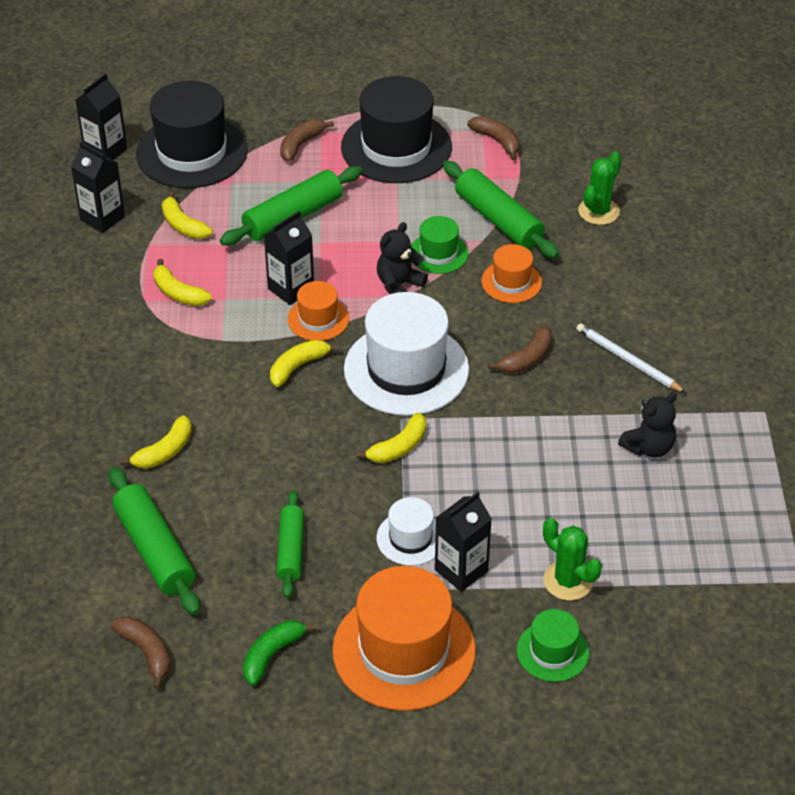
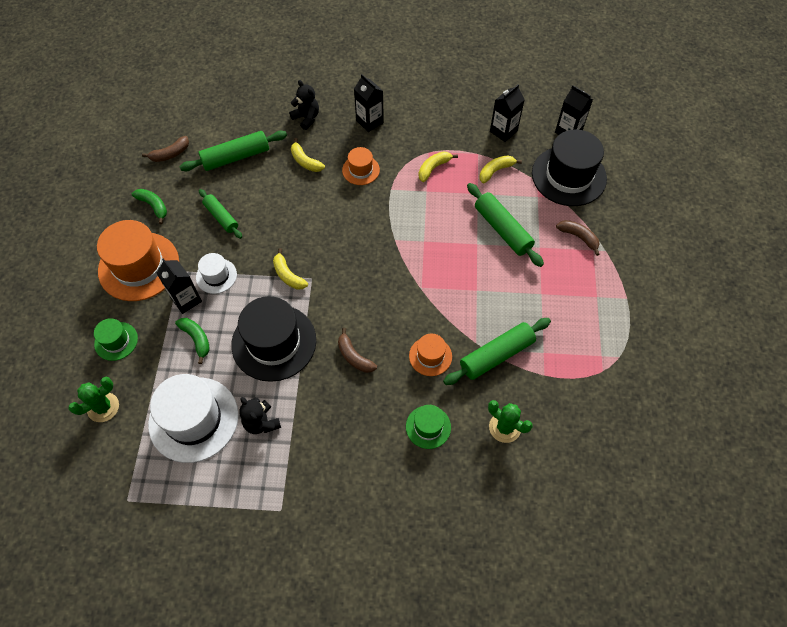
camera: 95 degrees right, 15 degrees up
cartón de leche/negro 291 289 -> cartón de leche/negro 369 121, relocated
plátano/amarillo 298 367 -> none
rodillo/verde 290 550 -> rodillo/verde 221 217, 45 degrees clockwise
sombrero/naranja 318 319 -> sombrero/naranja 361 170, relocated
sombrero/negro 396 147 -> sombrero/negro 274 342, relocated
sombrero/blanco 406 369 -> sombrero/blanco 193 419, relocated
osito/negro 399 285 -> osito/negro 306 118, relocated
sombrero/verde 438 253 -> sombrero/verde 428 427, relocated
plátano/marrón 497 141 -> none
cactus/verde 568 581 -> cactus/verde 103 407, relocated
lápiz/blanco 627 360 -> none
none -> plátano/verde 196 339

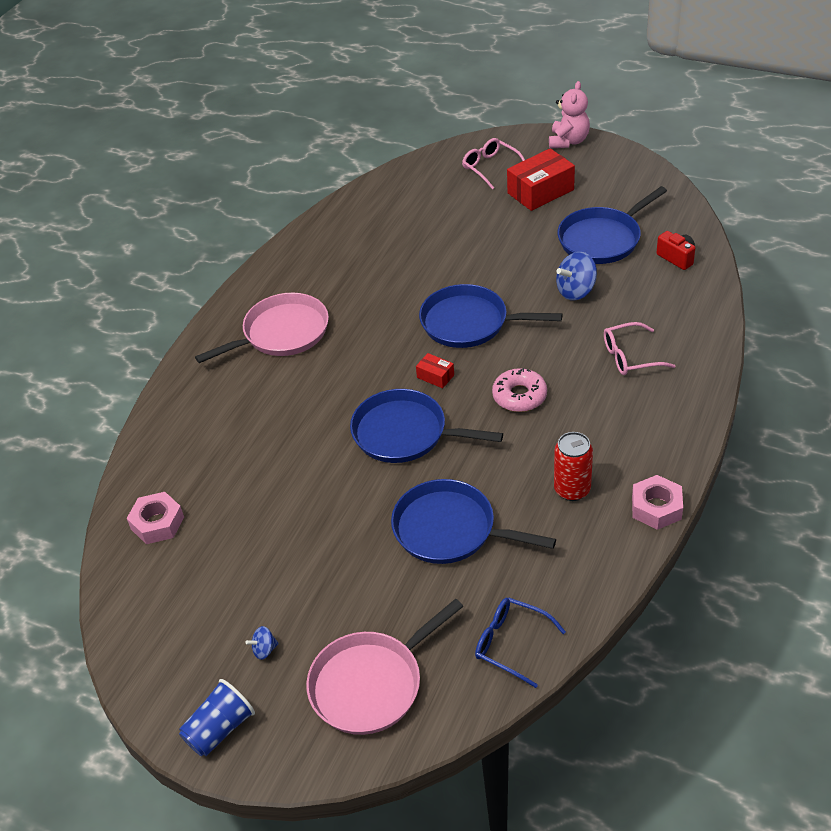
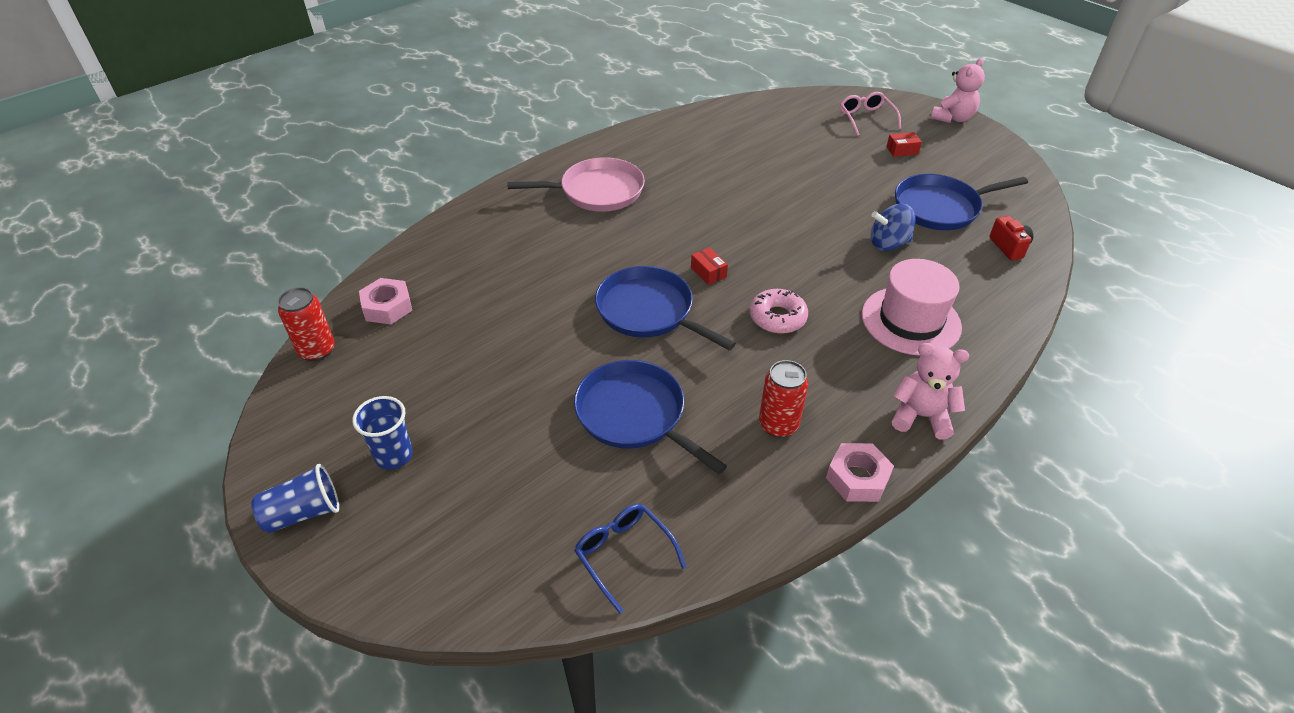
camera: 20 degrees right, 0 degrees up
peonza/azul 264 650 -> vaso/azul 394 456
sartén/rosa 371 684 -> none
sartén/azul 469 323 -> none
caja/rojo 540 191 -> caja/rojo 902 150, x0.48
gafas/rosa 630 356 -> sombrero/rosa 910 320
none -> lata/rojo 317 350
none -> osito/rosa 921 416

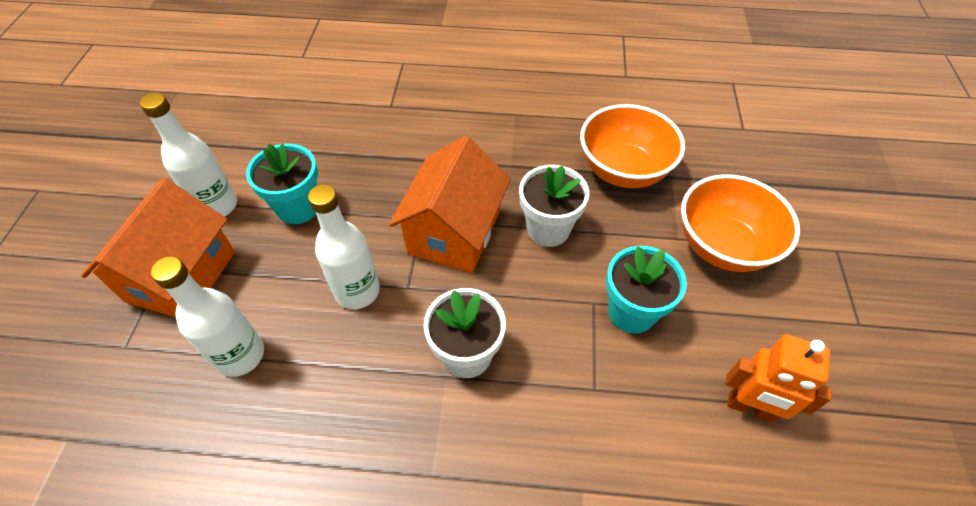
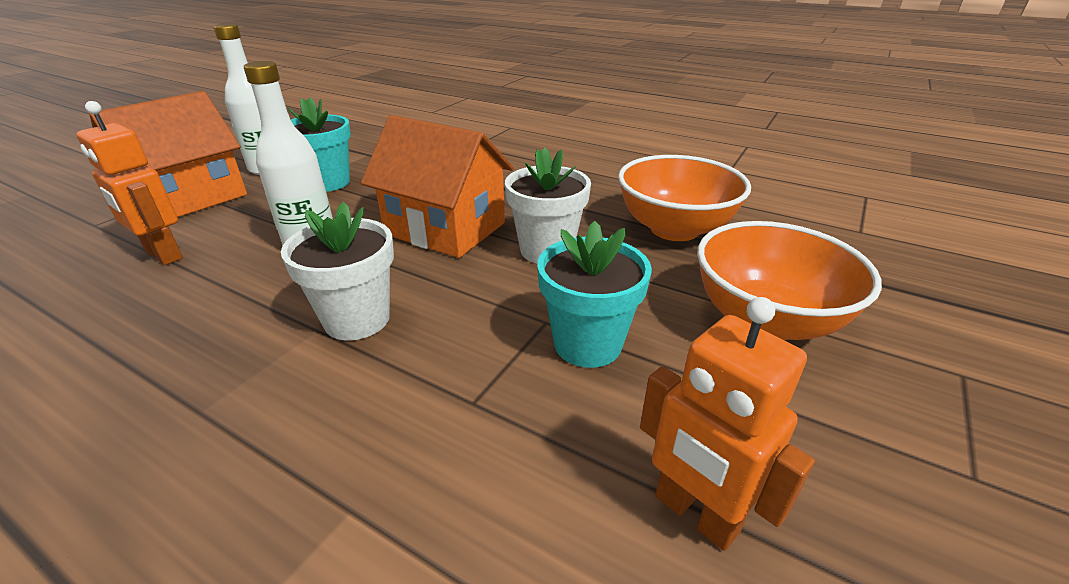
camera: 25 degrees right, 20 degrees down
botella/blanco 240 355 -> robot/naranja 163 255
casa/naranja 454 232 -> casa/naranja 445 229, 75 degrees clockwise

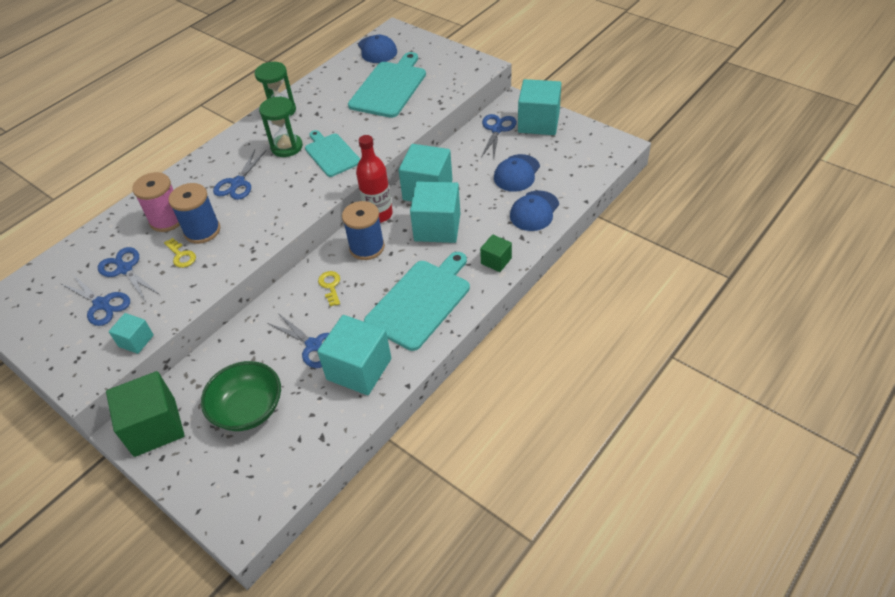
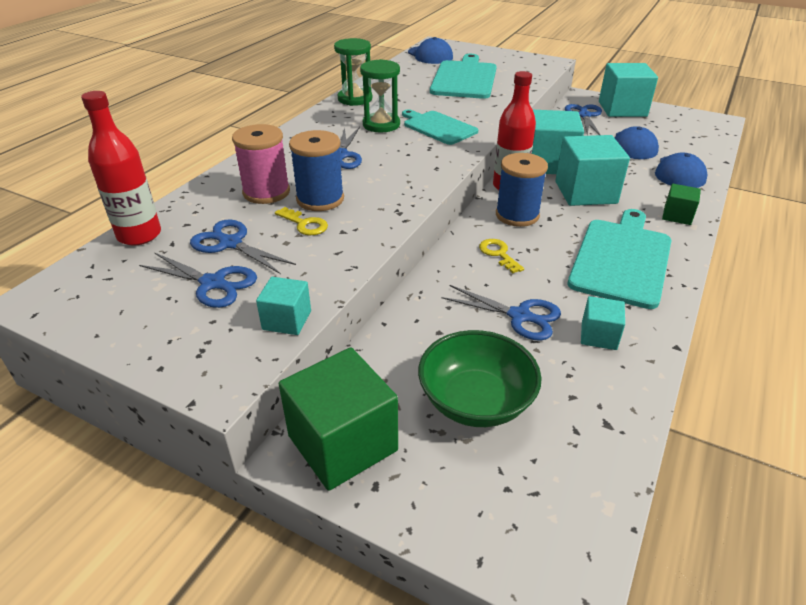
camera: 15 degrees left, 10 degrees down
cubo/turquesa 359 369 -> cubo/turquesa 598 336, x0.52
none -> botella/rojo 139 235

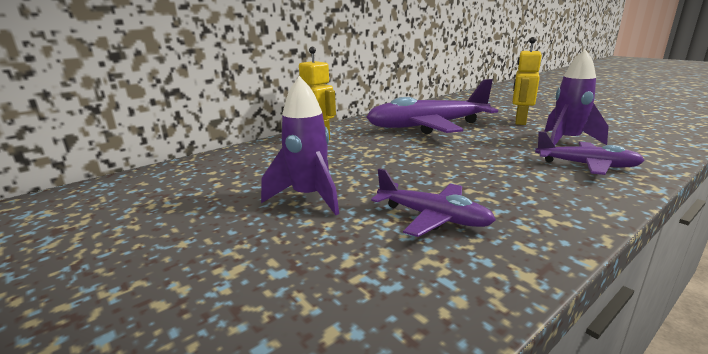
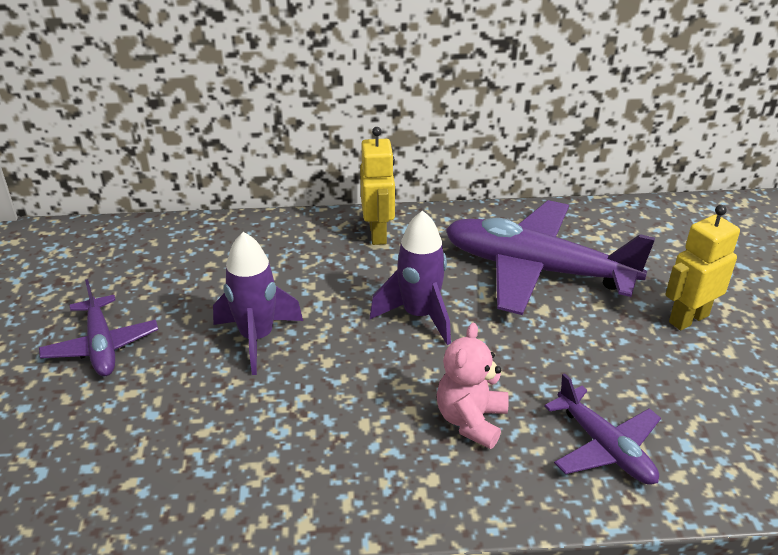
camera: 35 degrees right, 15 degrees up
avión/morado 433 217 -> avión/morado 101 346, relocated
cohete/morado 566 141 -> cohete/morado 419 316, relocated
none -> osito/rosa 471 420

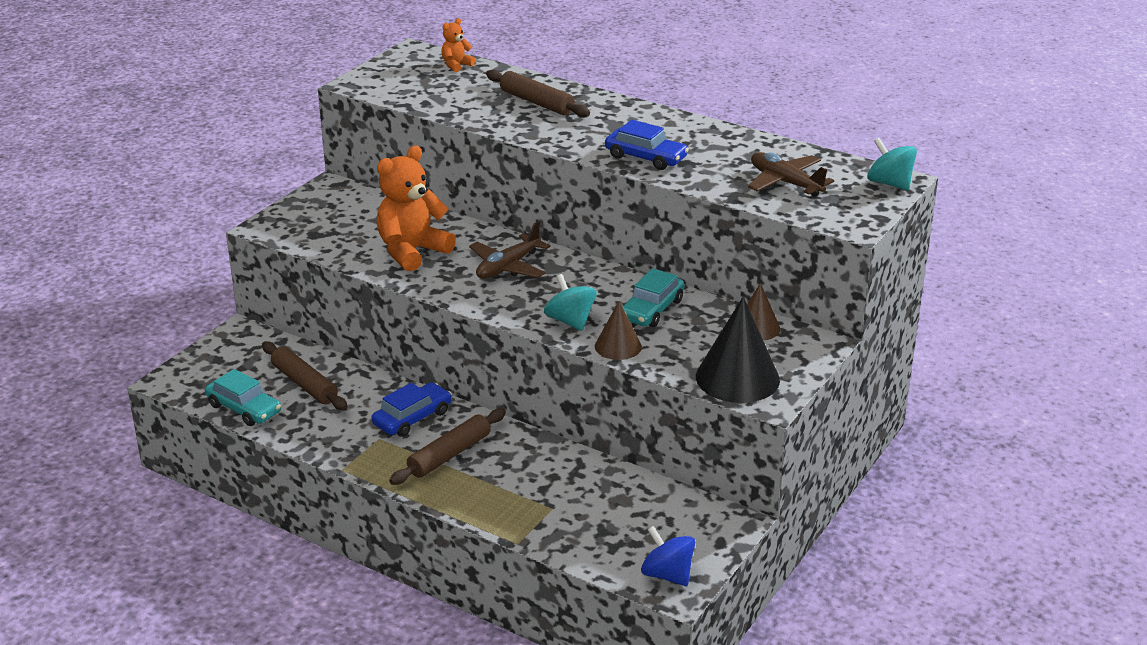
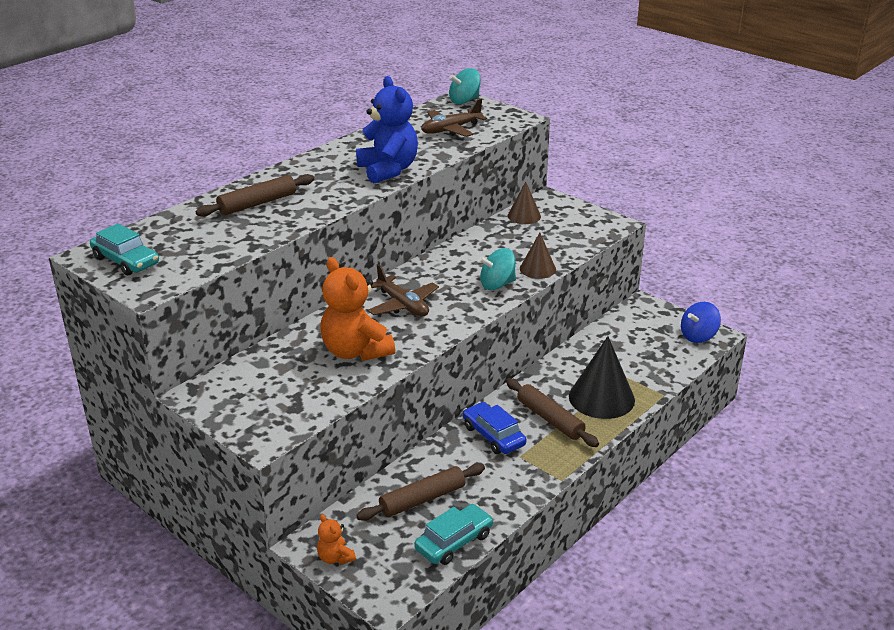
camera: 80 degrees left, 0 degrees up
osito/naranja 456 65 -> osito/naranja 335 558, relocated
coche/azul 646 157 -> osito/azul 388 170
coche/turquesa 652 310 -> coche/turquesa 126 261, relocated
cono/negro 737 378 -> cono/negro 601 398, relocated

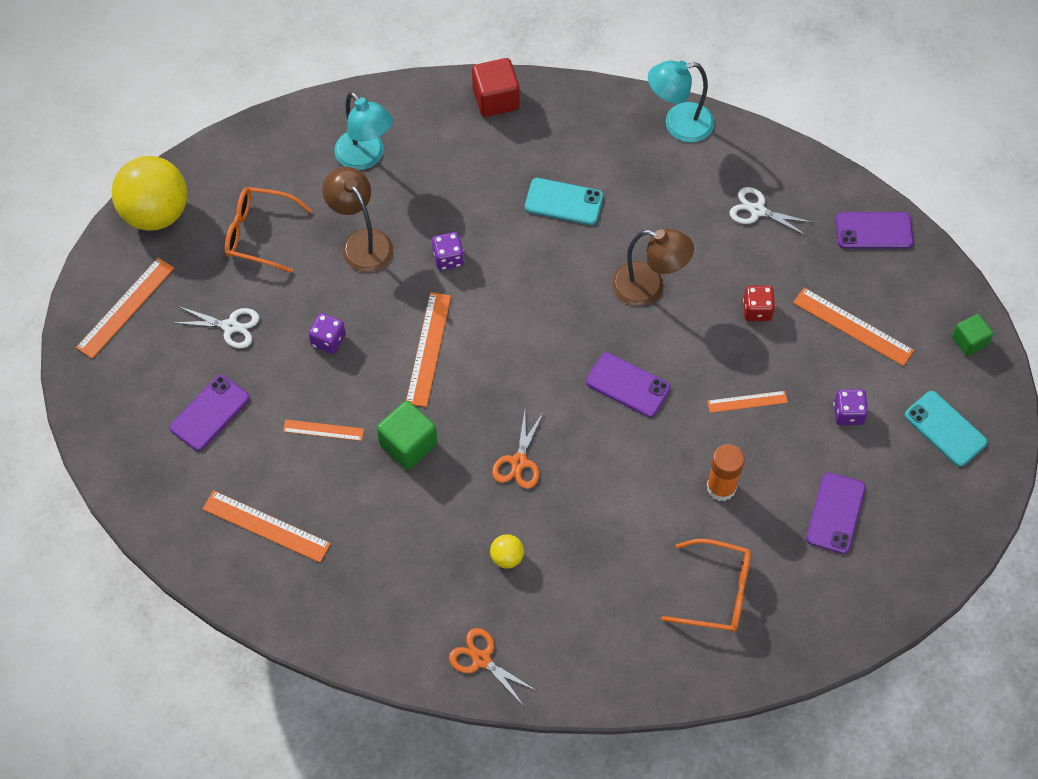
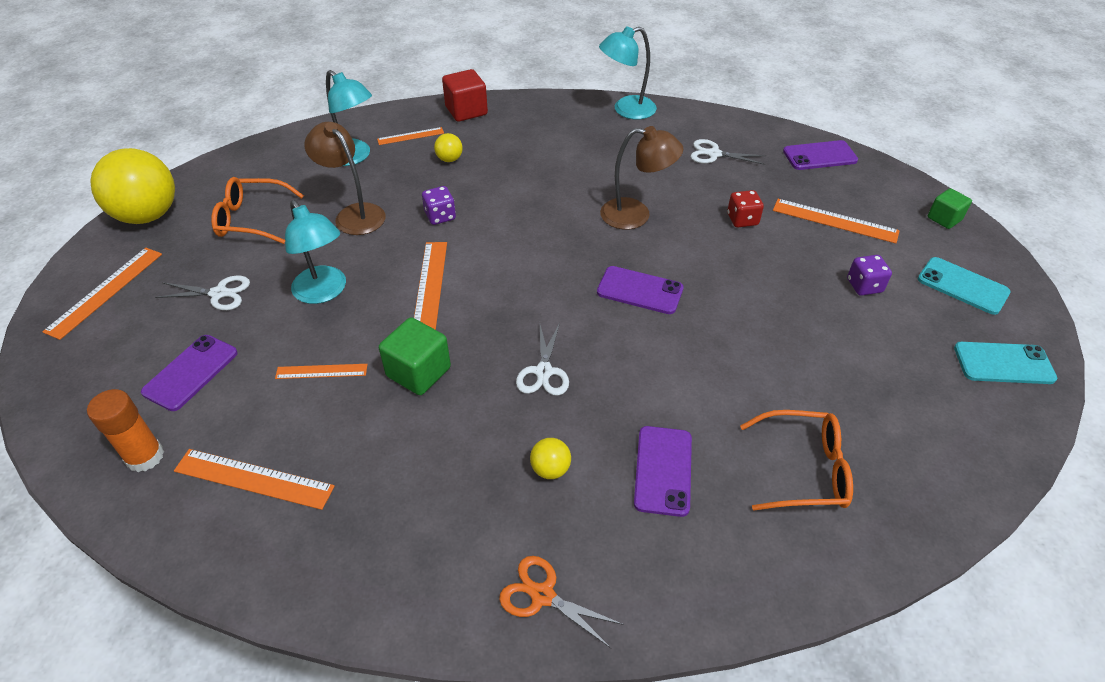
camera: 10 degrees left, 15 degrees down
dado/morado 328 340 -> lámpara/turquesa 324 292
tijeras/naranja 519 462 -> tijeras/blanco 544 372
móvil/turquesa 564 202 -> móvil/turquesa 1003 363, relocated
regla/naranja 747 402 -> regla/naranja 410 136, relocated
barra de pegamento/naranja 721 487 -> barra de pegamento/naranja 145 456, relocated
móvil/morado 835 513 -> móvil/morado 663 470, relocated
none -> pelota/amarillo 449 159

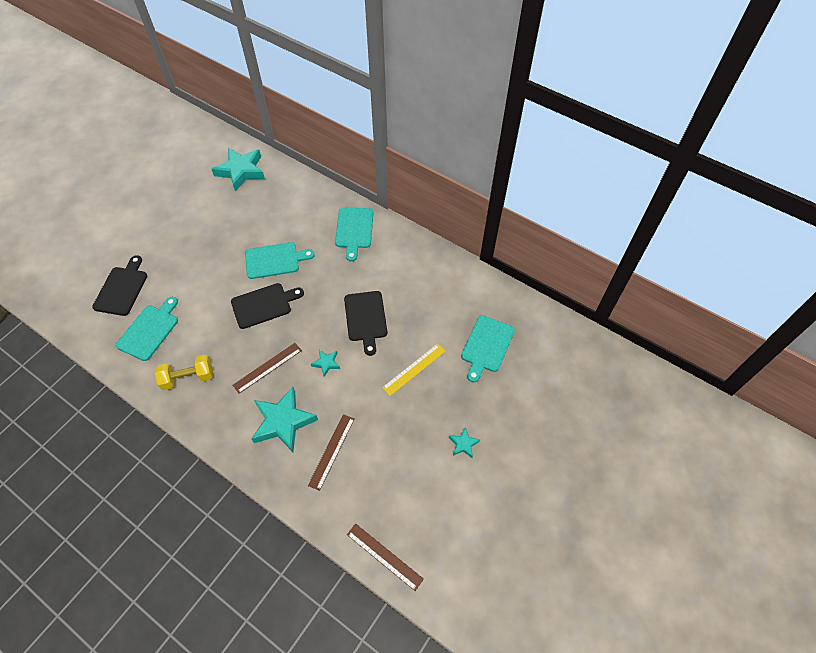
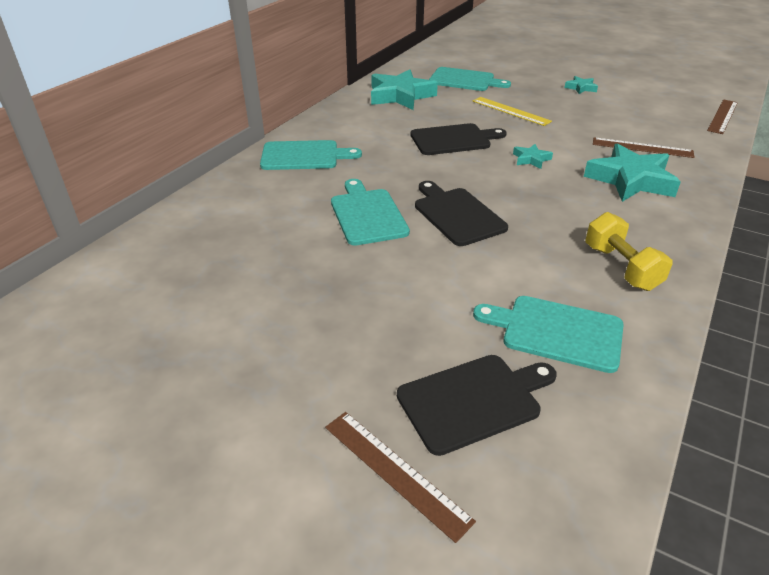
camera: 95 degrees left, 20 degrees down
tabla de cortar/negro 122 289 -> tabla de cortar/negro 473 400, 150 degrees clockwise
estrella/turquesa 241 171 -> estrella/turquesa 400 96, relocated
regla/marrón 267 367 -> regla/marrón 395 472, relocated

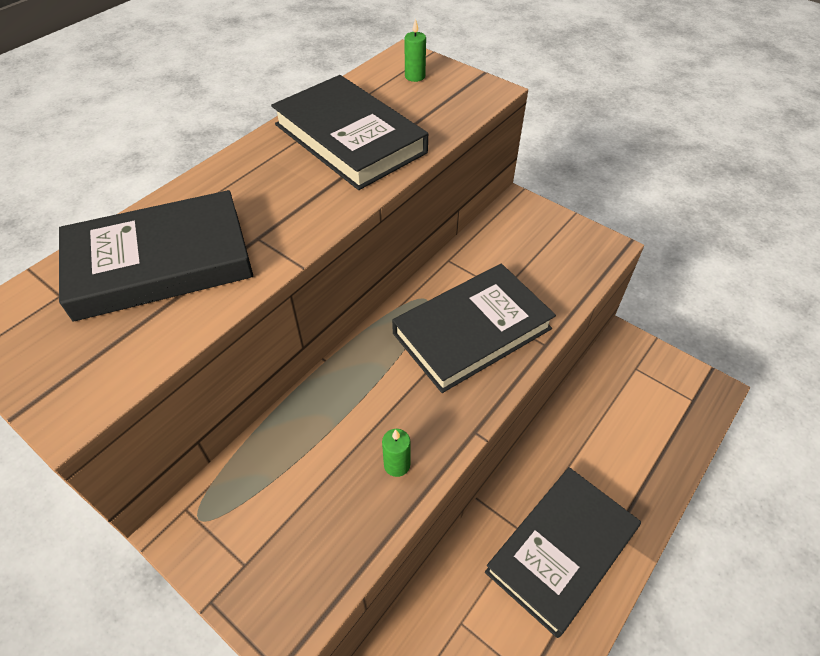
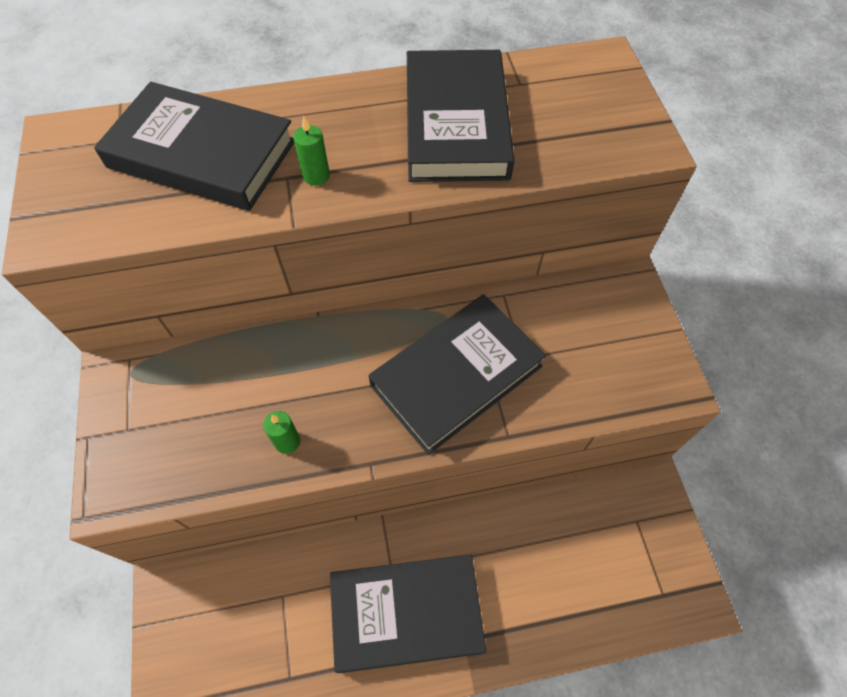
camera: 40 degrees right, 10 degrees up
libro/negro 472 331 -> libro/negro 456 376, 45 degrees counterclockwise
vela/verde 415 76 -> vela/verde 316 176, relocated

